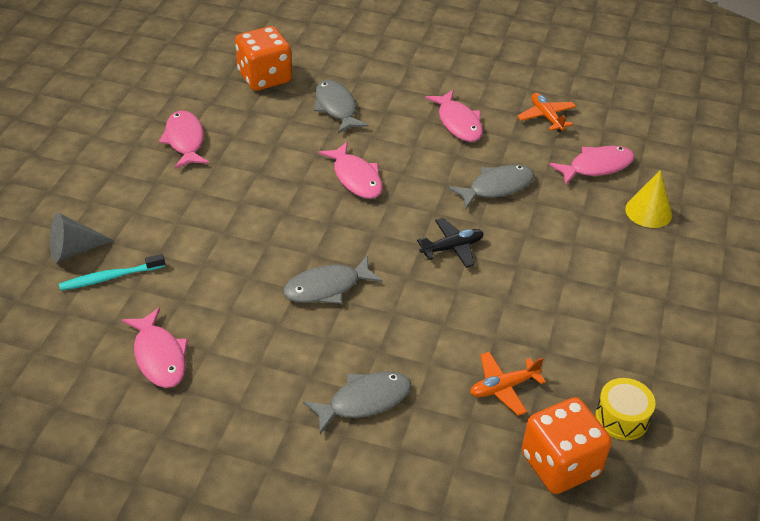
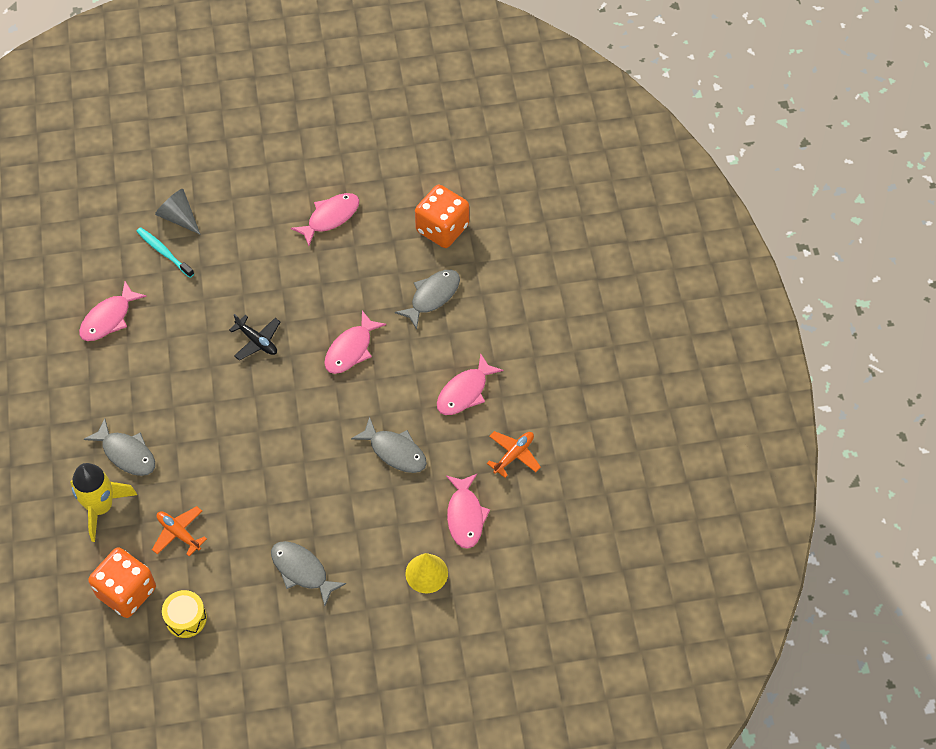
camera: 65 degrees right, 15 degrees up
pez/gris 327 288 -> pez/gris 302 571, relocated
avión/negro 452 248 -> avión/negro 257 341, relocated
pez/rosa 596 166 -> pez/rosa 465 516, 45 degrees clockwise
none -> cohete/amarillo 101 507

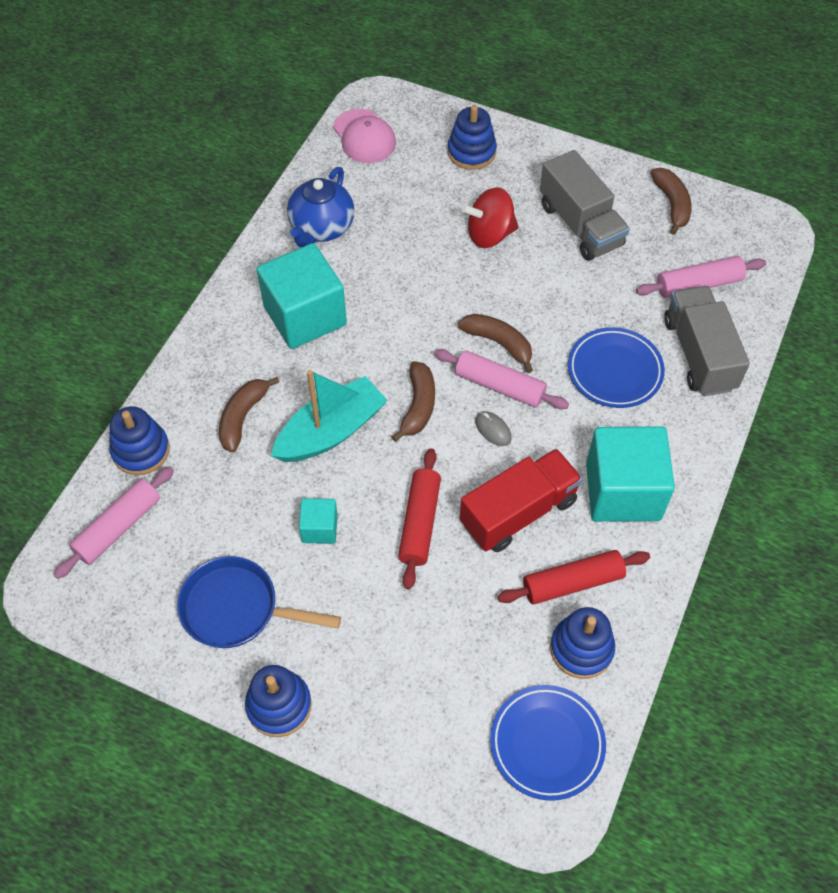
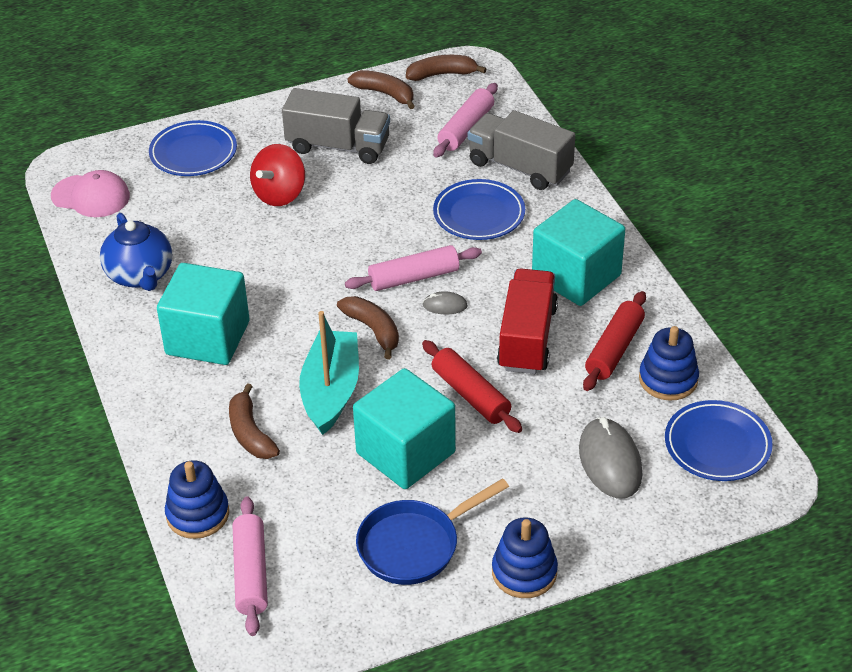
camera: 45 degrees left, 15 degrees down
cubo/turquesa 319 528 -> cubo/turquesa 405 453, x2.10
juguete apilable/azul 471 152 -> plato/azul 193 153
plátano/marrón 499 343 -> plátano/marrón 442 74, relocated
none -> ratón/gris 610 462

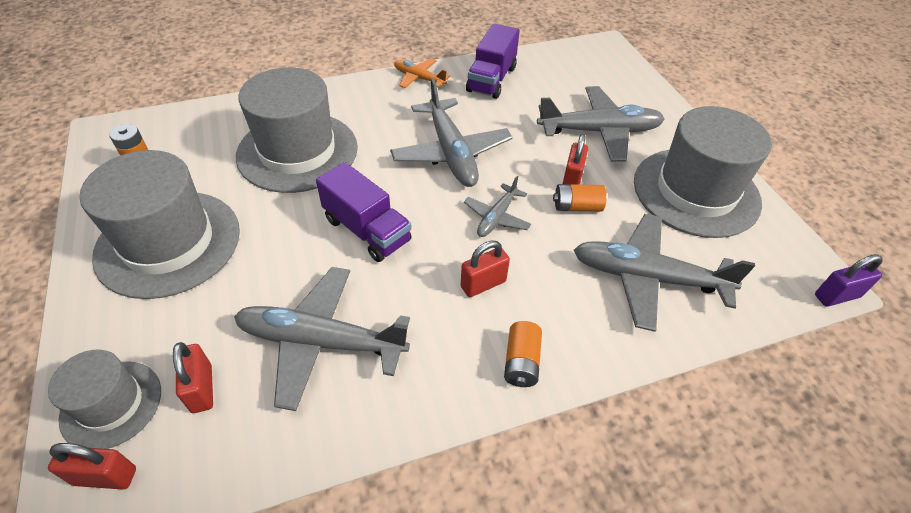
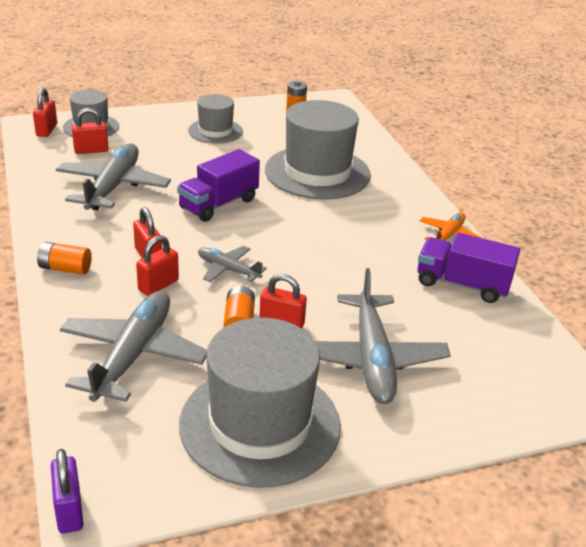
camera: 90 degrees right, 15 degrees down
sombrero/gris 168 243 -> sombrero/gris 215 131, x0.55
avión/gris 451 152 -> none
none -> candado/rojo 158 285

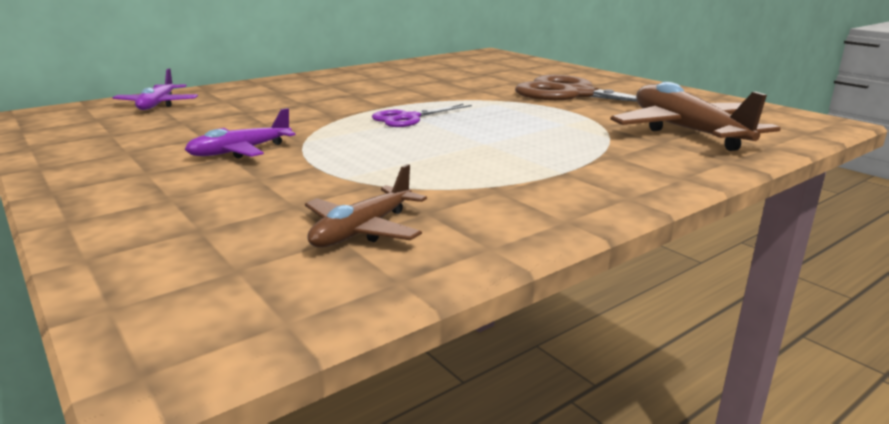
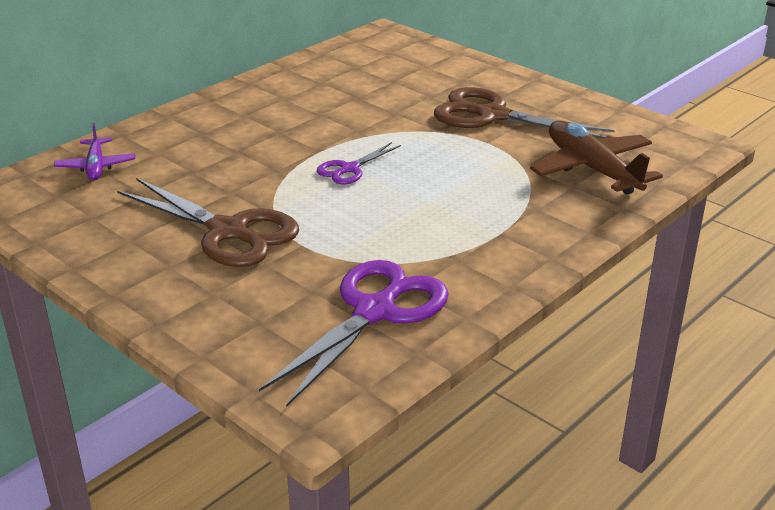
camera: 10 degrees left, 10 degrees up
avión/morado 240 151 -> tijeras/marrón 228 232
avión/marrón 363 230 -> tijeras/morado 375 311

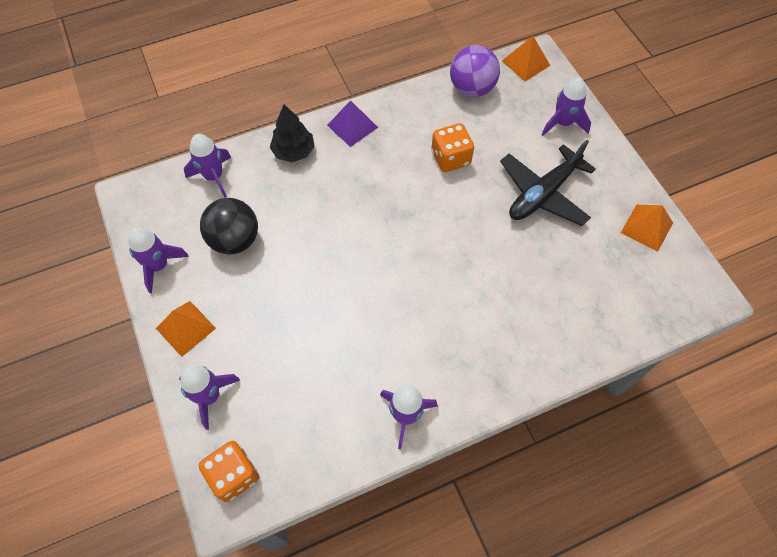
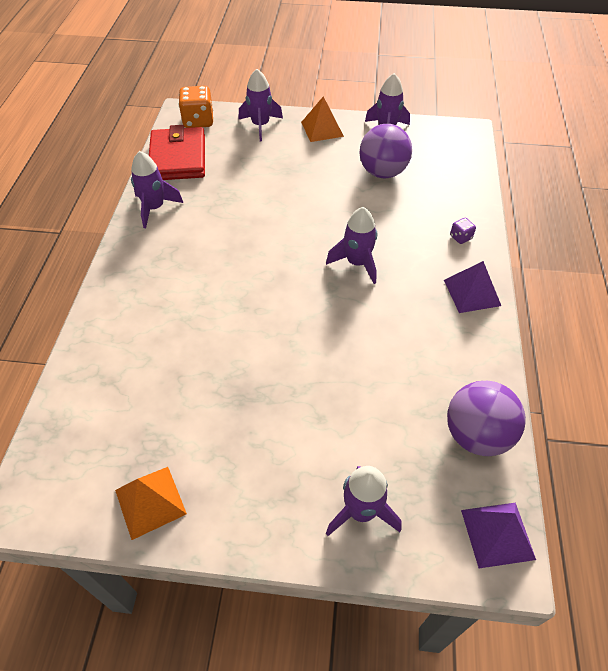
camera: 120 degrees right, 10 degrees down
cohete/morado 214 176 -> cohete/morado 357 263, relocated
pelota/negro 235 240 -> pelota/morado 382 172
árbol/negro 294 151 -> dado/morado 460 237
dado/naranja 450 158 -> none
avión/negro 543 194 -> none
pirámide/naranja 525 63 -> pirámide/morado 497 534
none -> cartera/rojo 178 158

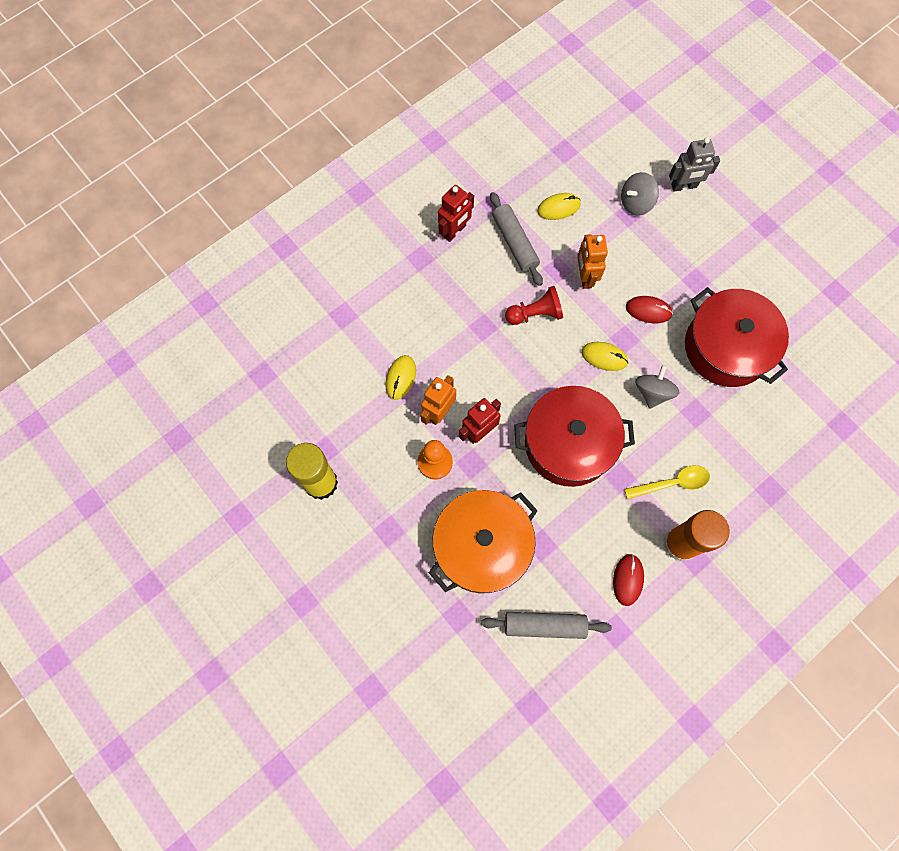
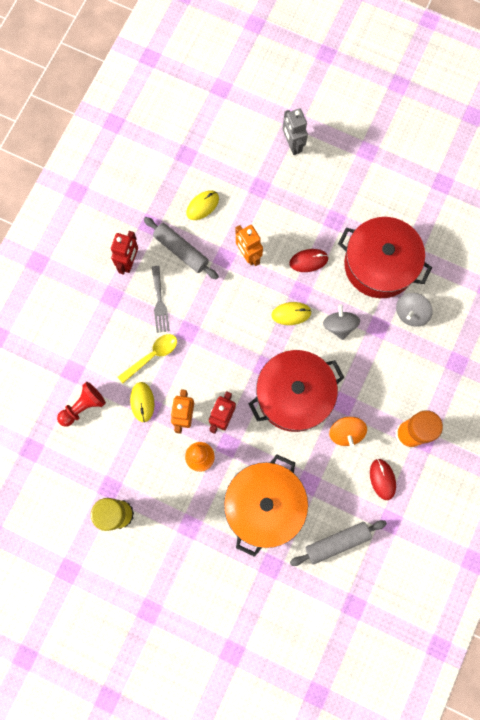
camera: 25 degrees left, 5 degrees up
peón/rojo 535 314 -> peón/rojo 83 406, relocated
peonza/gris 635 203 -> peonza/gris 411 313, relocated
cuchara/amarillo 672 483 -> cuchara/amarillo 152 356, relocated
robot/gris 684 186 -> robot/gris 292 145, 105 degrees clockwise
none -> tenedor/gris 159 302
none -> peonza/naranja 346 433

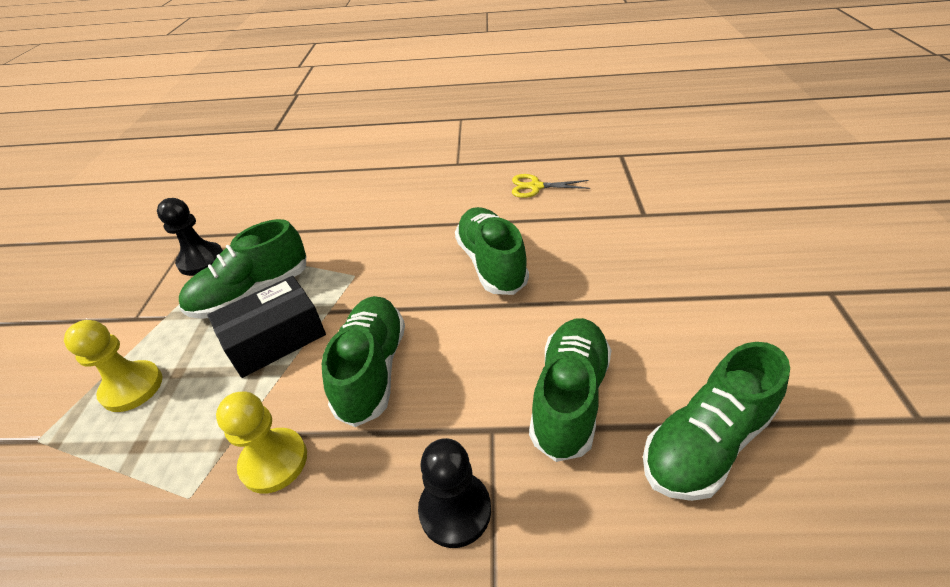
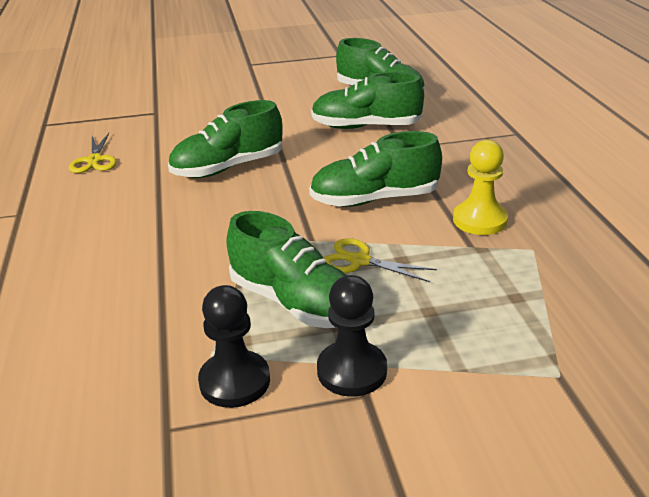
camera: 105 degrees left, 10 degrees down
peón/amarillo 132 387 -> none
caja/negro 275 339 -> tijeras/amarillo 359 261
peón/negro 455 510 -> peón/negro 352 371, relocated

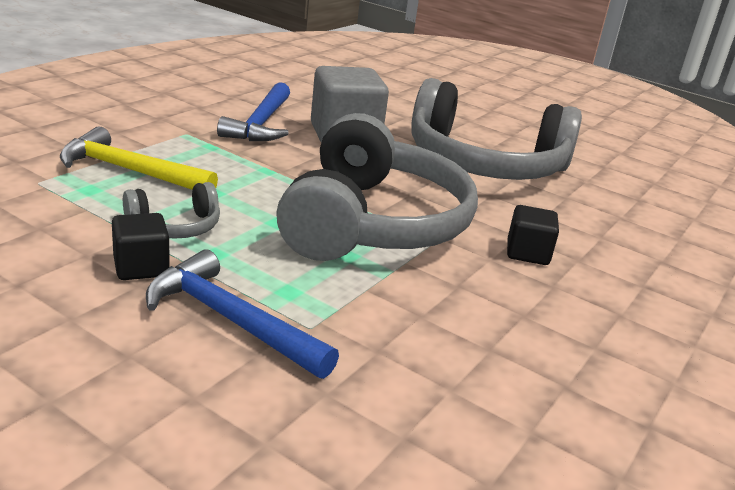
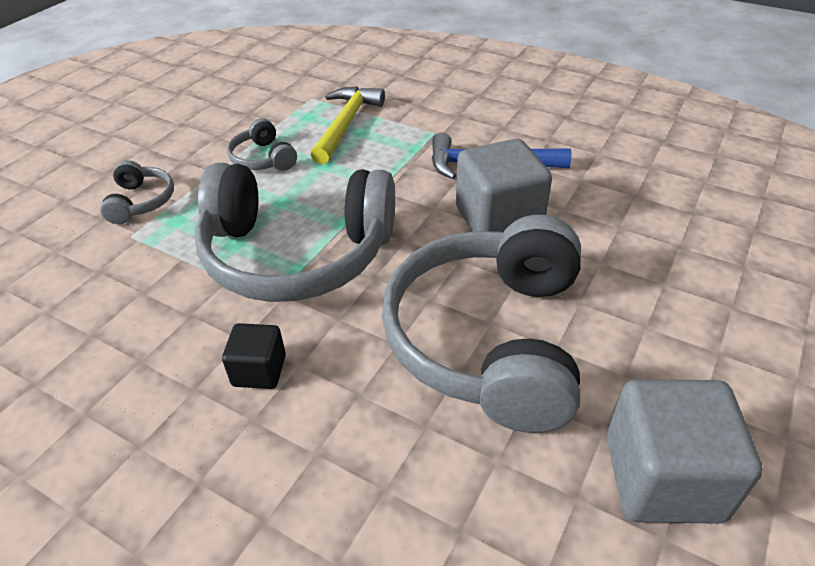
camera: 90 degrees right, 15 degrees up
cubo/negro 141 267 -> none
martillo/azul 231 320 -> auriculares/gris 141 202
none -> cubo/gris 662 478

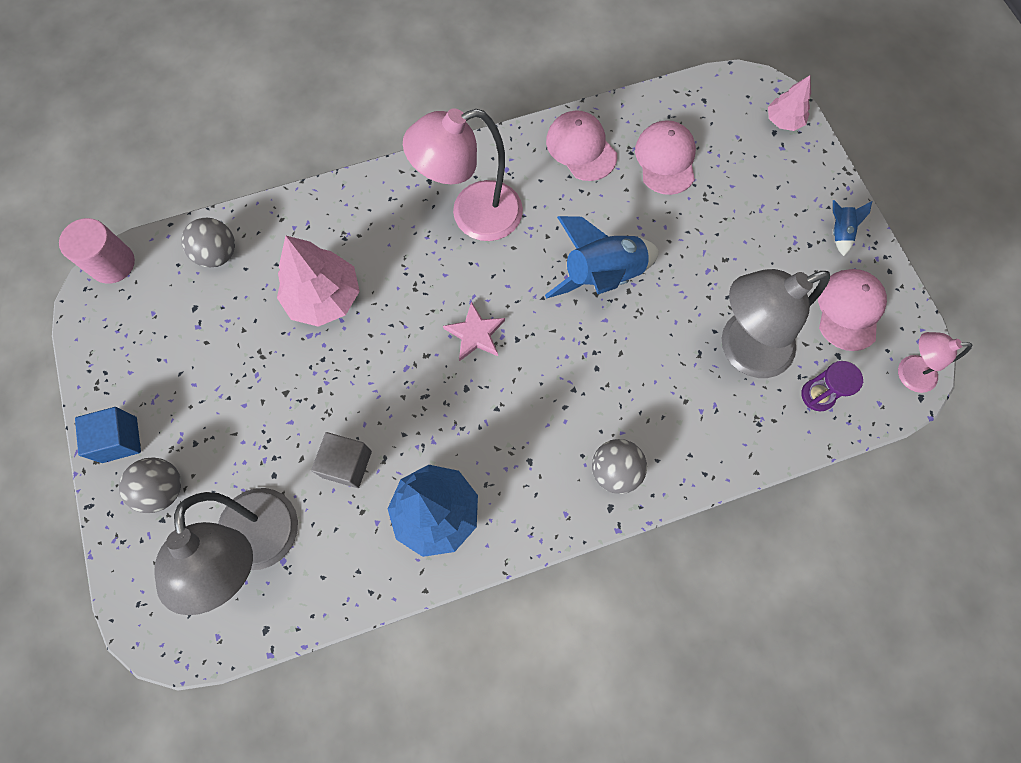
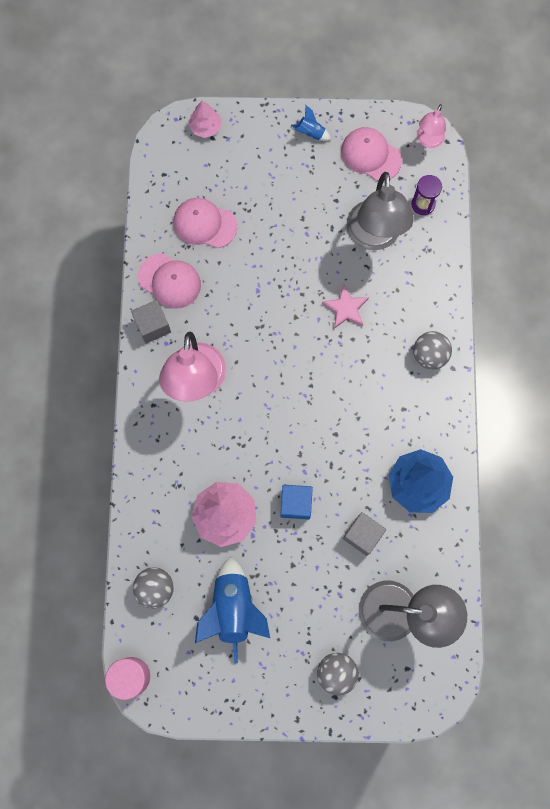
camera: 70 degrees left, 5 degrees up
cubo/azul 119 439 -> cubo/azul 296 503, relocated
estrella/rosa 475 334 -> estrella/rosa 345 308, relocated
cohete/azul 602 276 -> cohete/azul 233 608, relocated
gorra/rosa 581 148 -> gorra/rosa 169 281, 135 degrees counterclockwise
none -> cubo/gris 153 326

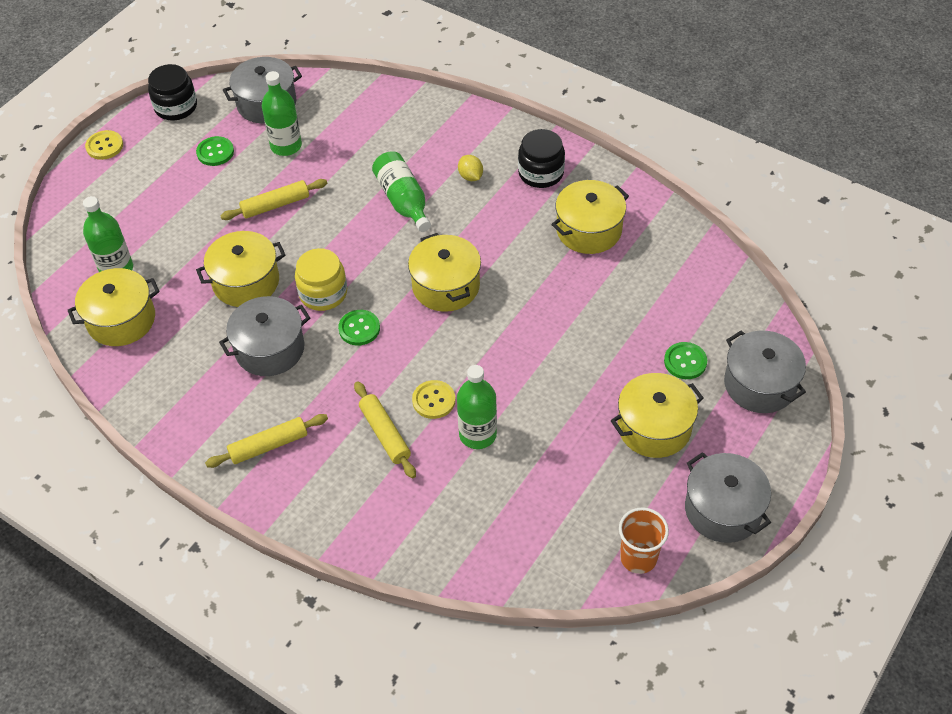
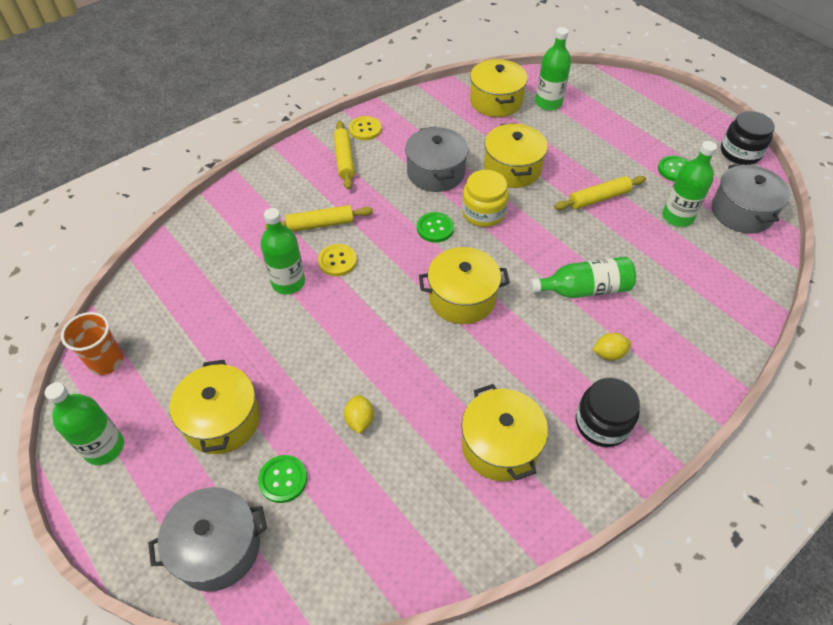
camera: 105 degrees right, 0 degrees up
botón/amarillo 104 146 -> botón/amarillo 365 129, relocated
rodillo/amarillo 275 205 -> rodillo/amarillo 599 198, 75 degrees clockwise
olla/gris 723 509 -> botella/verde 104 447
none -> limón/amarillo 359 420

